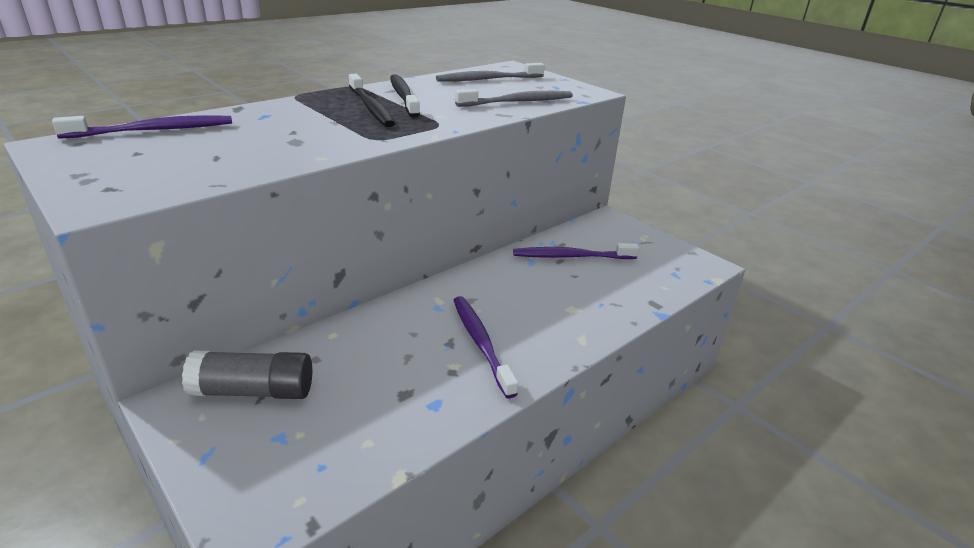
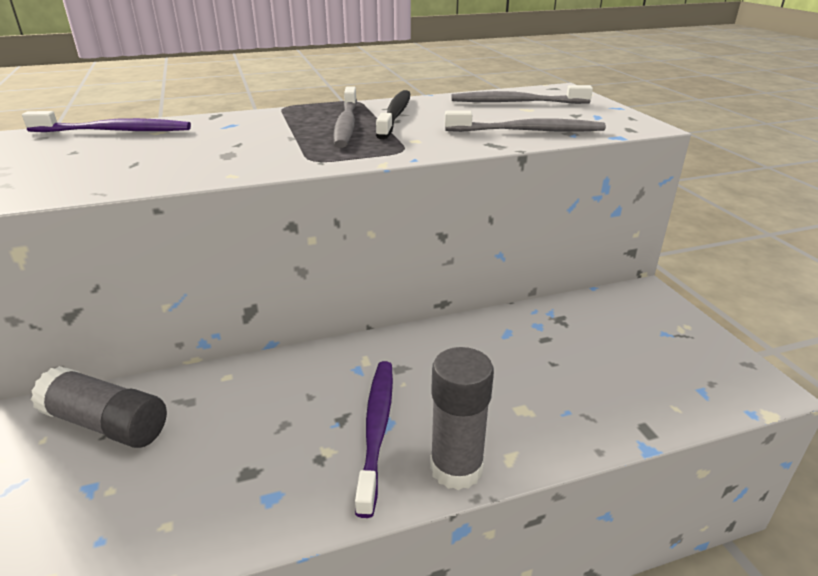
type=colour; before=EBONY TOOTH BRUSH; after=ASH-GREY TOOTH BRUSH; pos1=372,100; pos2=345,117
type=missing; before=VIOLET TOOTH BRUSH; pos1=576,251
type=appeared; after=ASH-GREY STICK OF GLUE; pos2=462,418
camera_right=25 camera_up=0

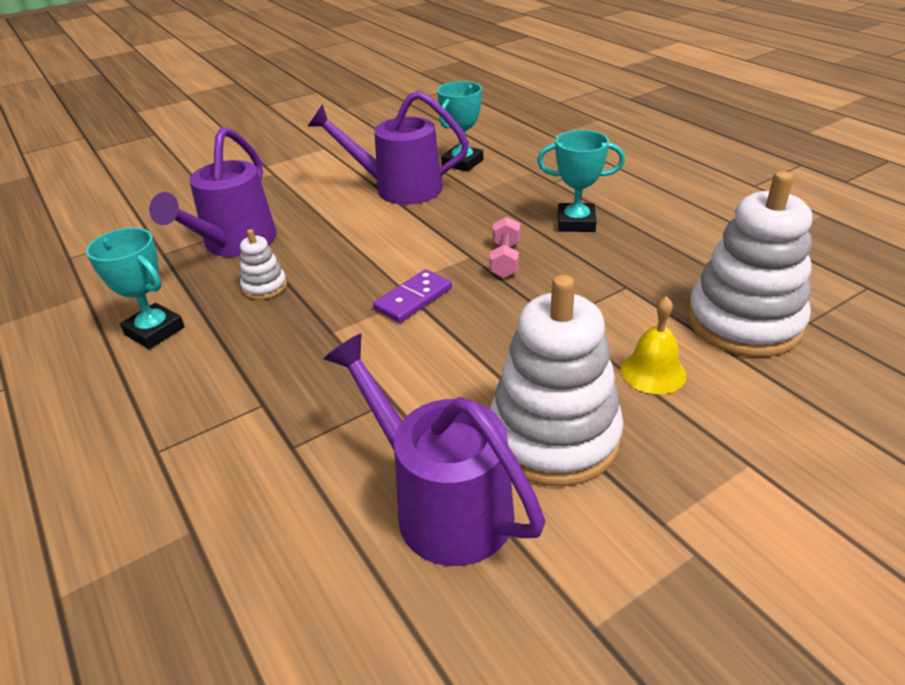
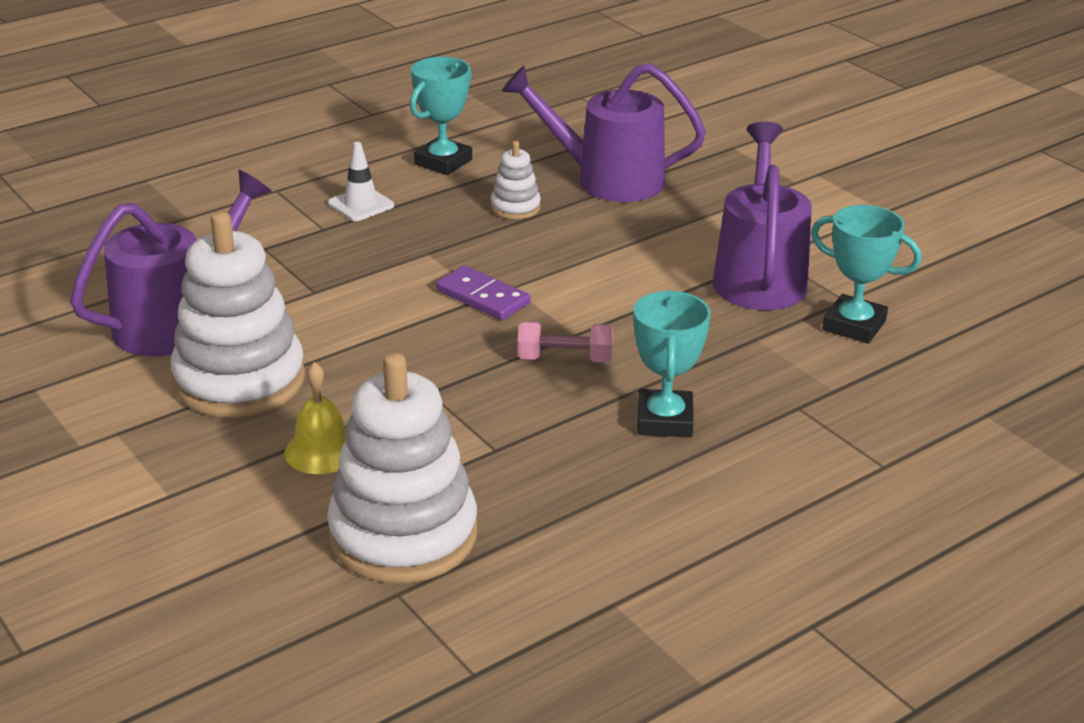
type=appeared; after=SNOW-WHITE TRAFFIC CONE; pos2=361,181
camera_right=85 camera_up=-5

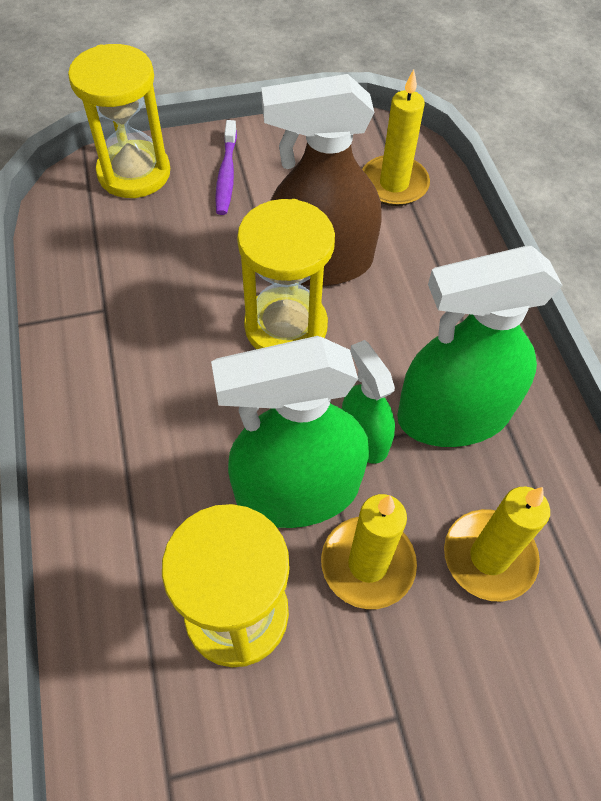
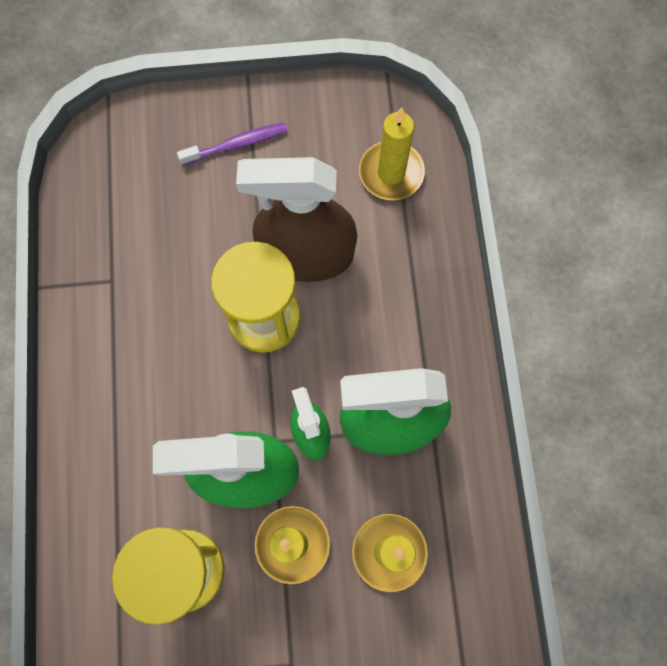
type=missing; before=YELLOW SAND TIMER; pos1=119,121
type=spun; before=VIOLET TOOTH BRUSH; pos1=226,167; pos2=232,144; turn=-120
camera_right=10 camera_up=15

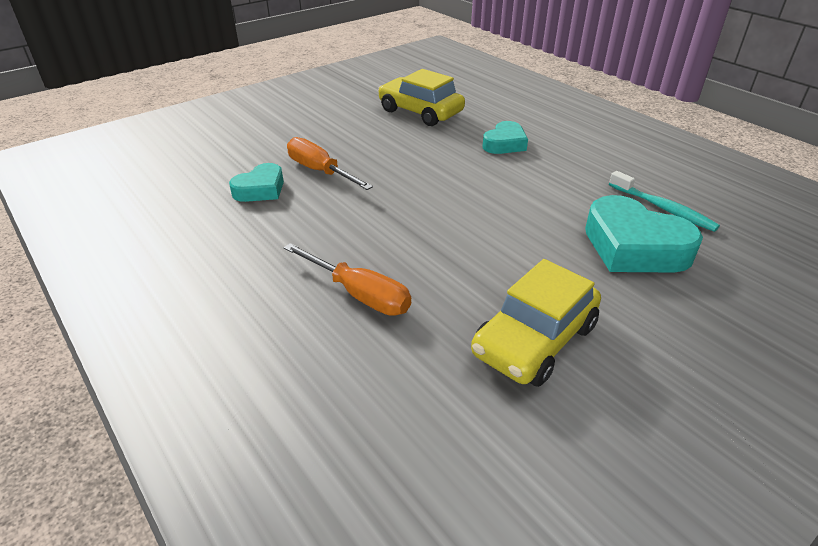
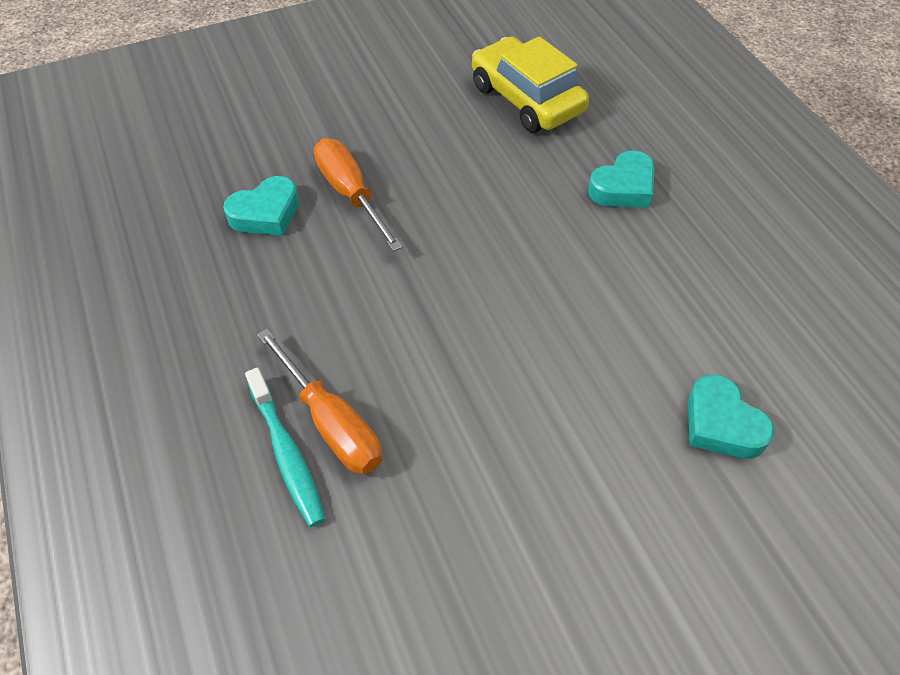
type=relocated; before=TURQUOISE TOOTH BRUSH; pos1=664,201; pos2=285,447
type=size; before=TURQUOISE LOVE HEART; pos1=644,233; pos2=731,416; scale=0.59
type=missing; before=YELLOW AUTOMOBILE; pos1=536,323
camera_right=15 camera_up=15

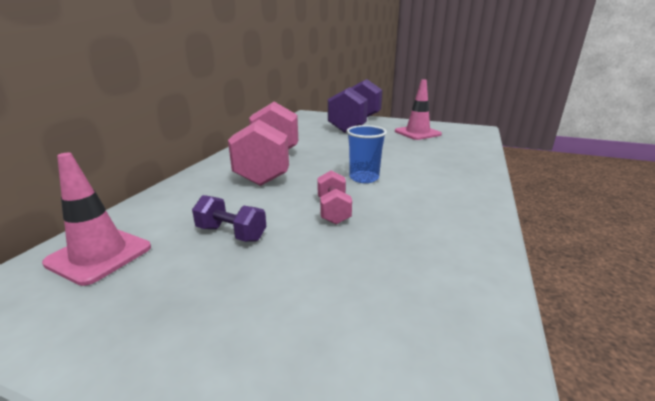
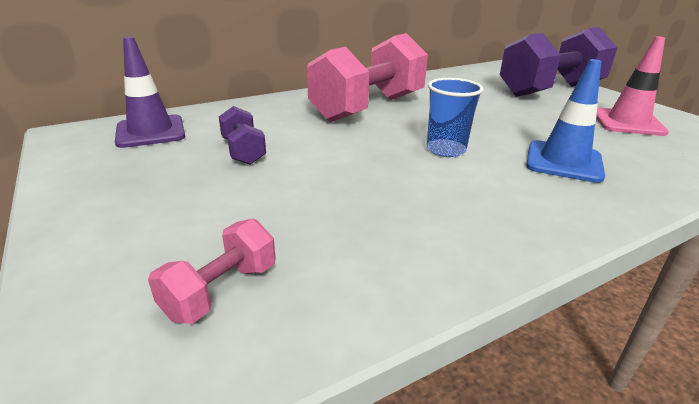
type=colour; before=ROSY TRAFFIC CONE; after=VIOLET TRAFFIC CONE; pos1=96,219; pos2=150,92
type=relocated; before=ROSY DUMBBELL; pos1=334,197; pos2=212,271
type=appeared; after=BLUE TRAFFIC CONE; pos2=565,121
camera_right=40 camera_up=5

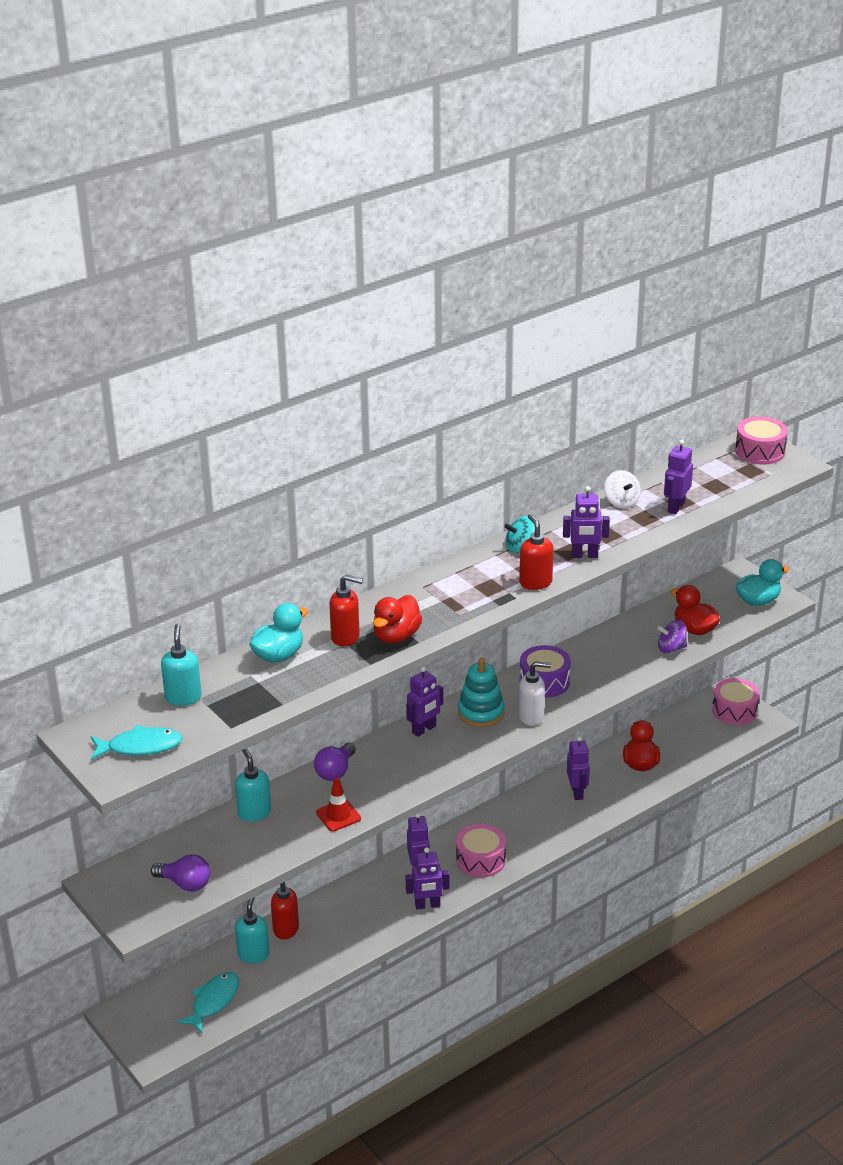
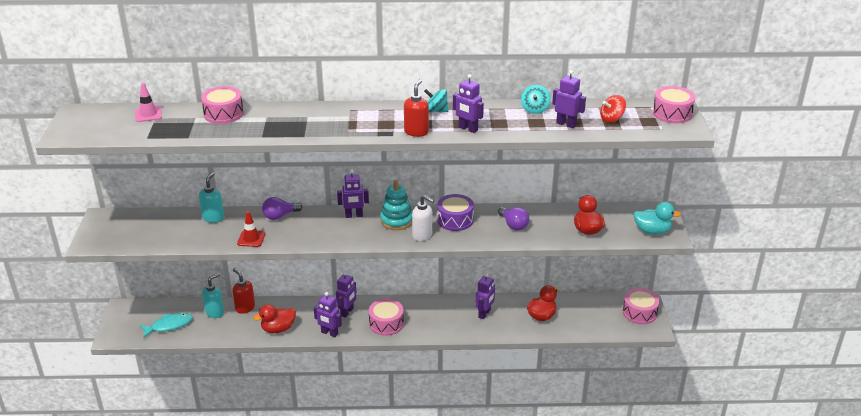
type=spun; before=VIOLET TOY ROBOT; pos1=678,476; pos2=569,99; turn=60
type=colour; before=SNOW-WHITE SPINNING TOP; after=TURQUOISE SPINNING TOP; pos1=622,489; pos2=536,99
type=missing; before=SCARLET SOAP DISPENSER; pos1=346,610
type=relocated; before=SCARLET TOY DUCK; pos1=397,619; pos2=274,318
type=exchanged; before=TURQUOISE TOY DUCK; after=ROSY SNARE DRUM; pos1=278,633; pos2=222,105
type=missing; before=VIOLET SPINNING TOP; pos1=672,636
type=exchanged; before=TURQUOISE SOAP DISPENSER; after=ROSY TRAFFIC CONE; pos1=181,665; pos2=148,102
type=missing; before=TURQUOISE FISH; pos1=137,742
type=relocated; before=VIOLET BULB; pos1=180,872; pos2=513,218
type=appeared; after=SCARLET SPINNING TOP; pos2=613,109
camera_right=35 camera_up=0

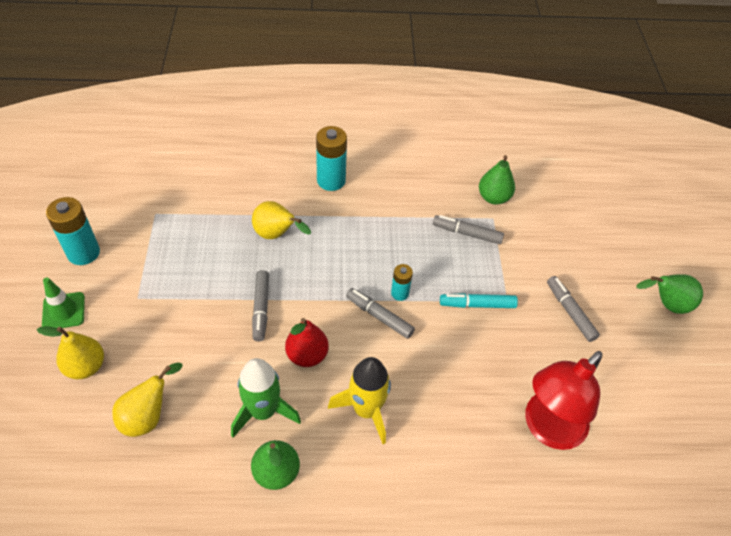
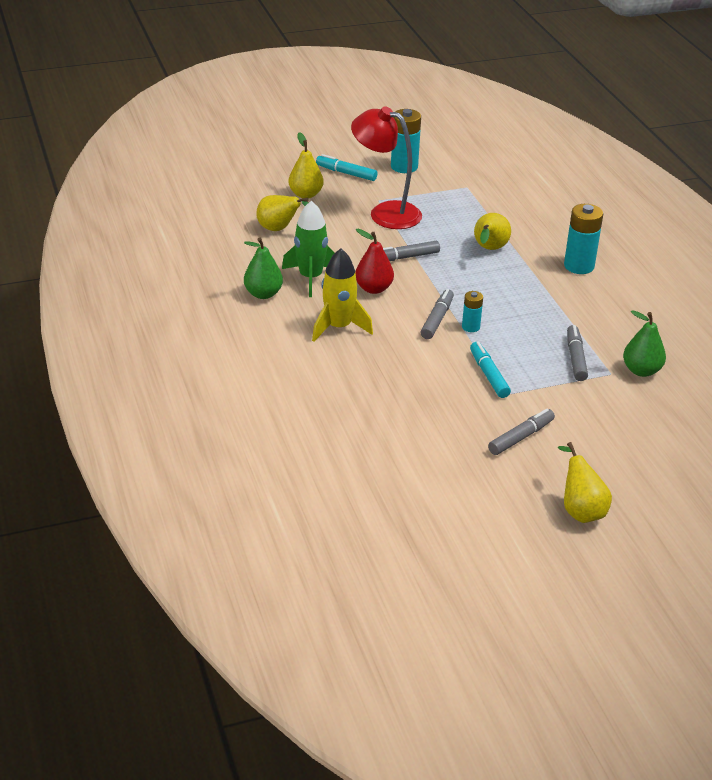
type=colour; before=EMERALD TOY PEAR; after=YELLOW TOY PEAR; pos1=669,294; pos2=585,482
type=exchanged; before=EMERALD TRAFFIC CONE; after=TURQUOISE FELT PEN; pos1=63,302; pos2=347,167
type=relocated; before=SCARLET DESK LAMP; pos1=563,400; pos2=386,167
camera_right=75 camera_up=-15

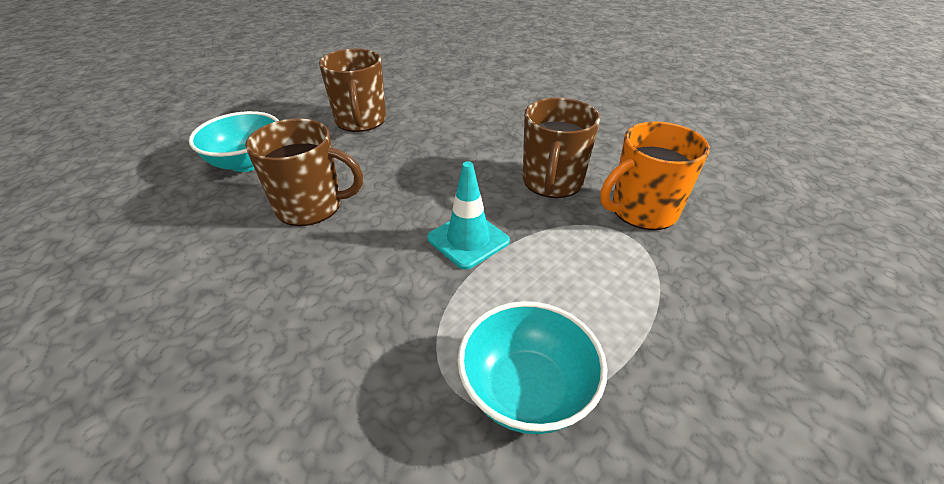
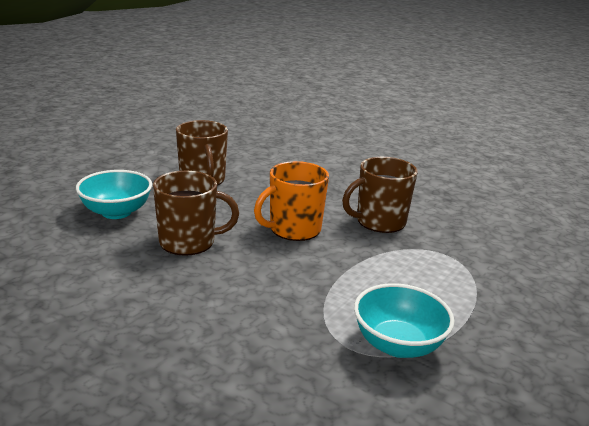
type=spun; before=DARK BROWN TEA MUG; pos1=561,148; pos2=380,195; turn=60
type=relocated; before=BRIGHT ORANGE TEA MUG; pos1=655,176; pos2=291,201
type=missing; before=TURQUOISE TRAFFIC CONE; pos1=468,215
camera_right=-10 camera_up=-15

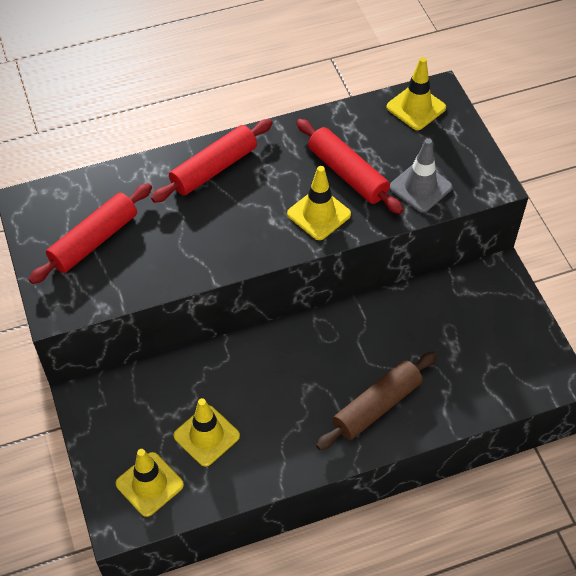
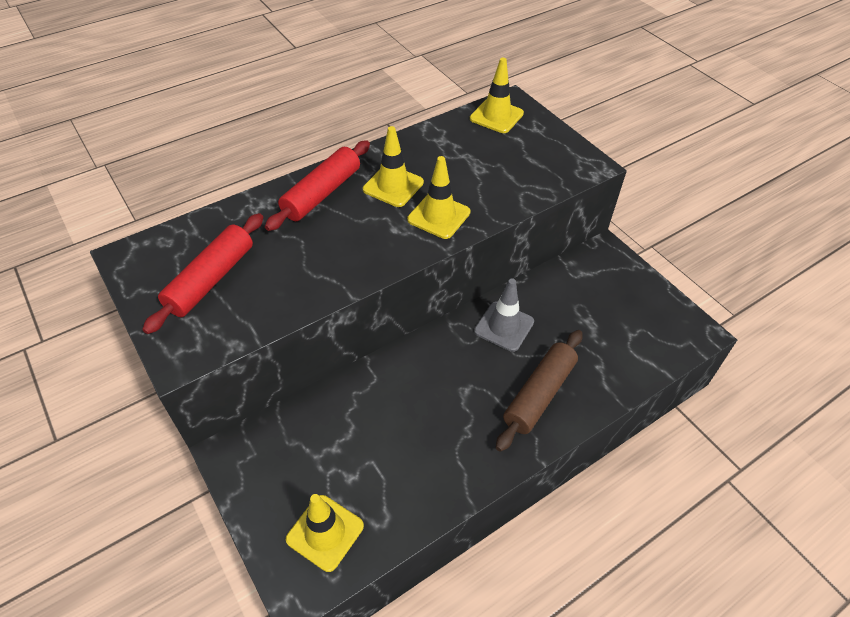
type=missing; before=SCARLET PASTRY ROLLER; pos1=350,166
type=relocated; before=ASH-GREY TRAFFIC CONE; pos1=421,175; pos2=504,315
type=relocated; before=YELLOW TRAFFIC CONE; pos1=207,432; pos2=393,166
camera_right=-15 camera_up=-5

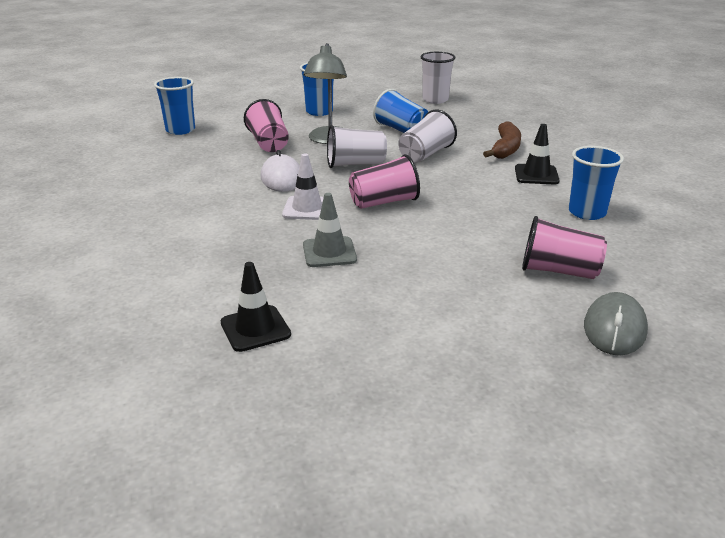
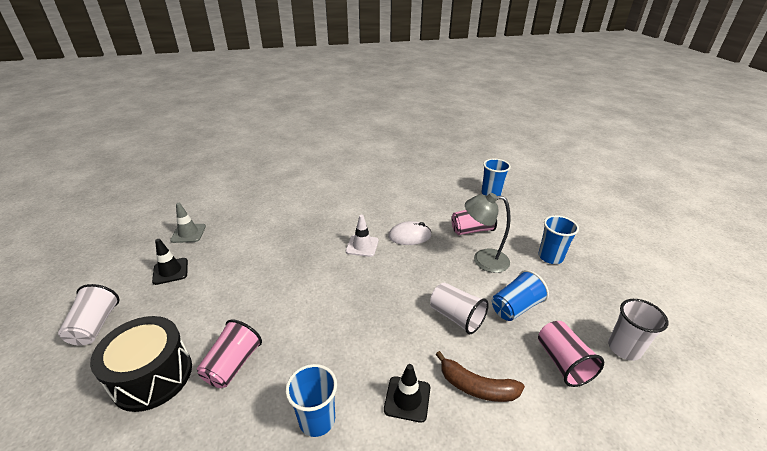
type=relocated; before=SNOW-WHITE TUMBLER; pos1=357,146; pos2=88,315
type=relocated; before=ROSY TUMBLER; pos1=384,181; pos2=571,354
type=relocated; before=ASH-GREY TRAFFIC CONE; pos1=330,230; pos2=188,223
type=relocated; before=EBONY TRAFFIC CONE; pos1=255,307; pos2=170,262
type=exchanged; before=ASH-GREY PC MOUSE; after=EBONY SNARE DRUM; pos1=616,324; pos2=141,364
camera_right=95 camera_up=5

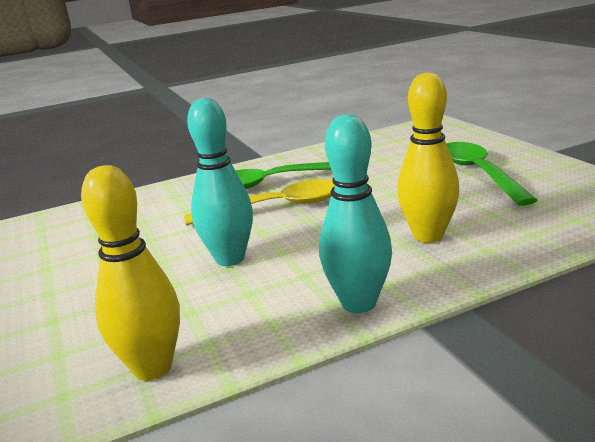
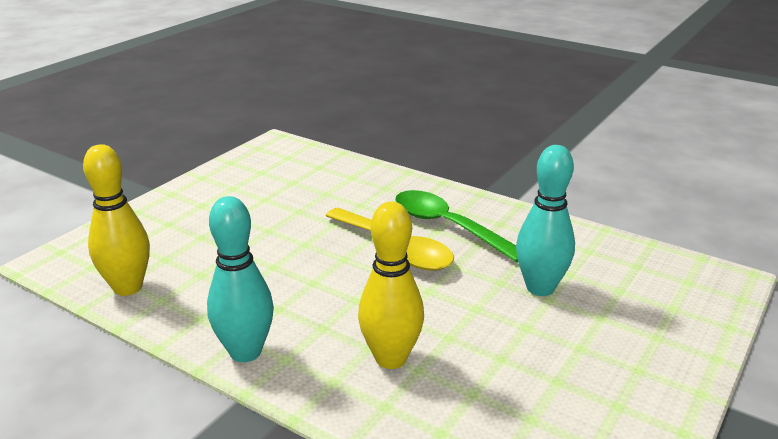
type=relocated; before=TURQUOISE TENPIN; pos1=220,182; pos2=545,220
type=missing; before=EMERALD TABLESPOON; pos1=492,174
camera_right=55 camera_up=5

